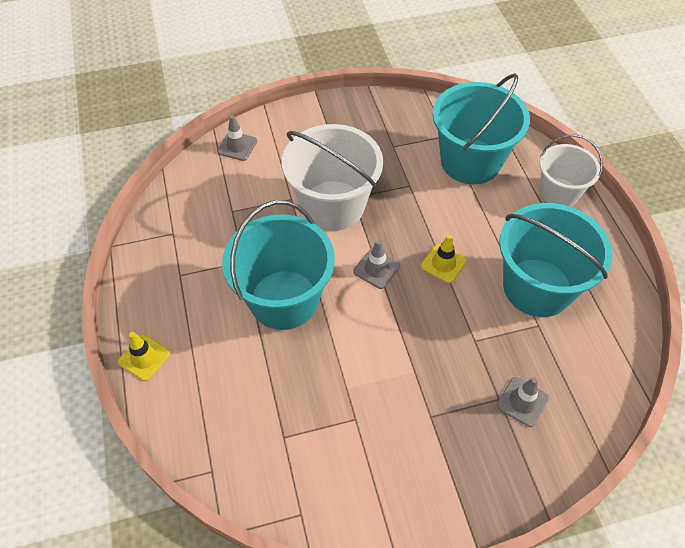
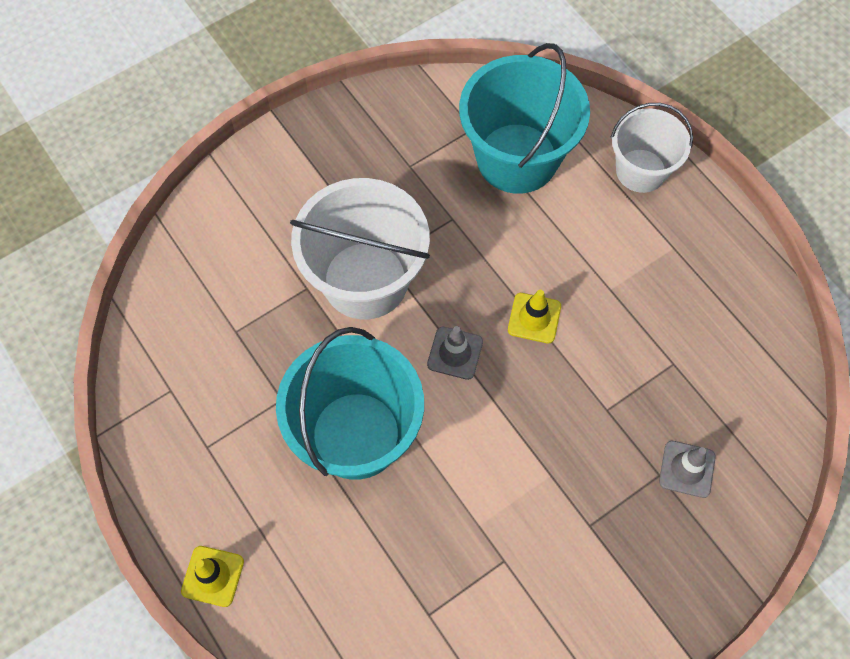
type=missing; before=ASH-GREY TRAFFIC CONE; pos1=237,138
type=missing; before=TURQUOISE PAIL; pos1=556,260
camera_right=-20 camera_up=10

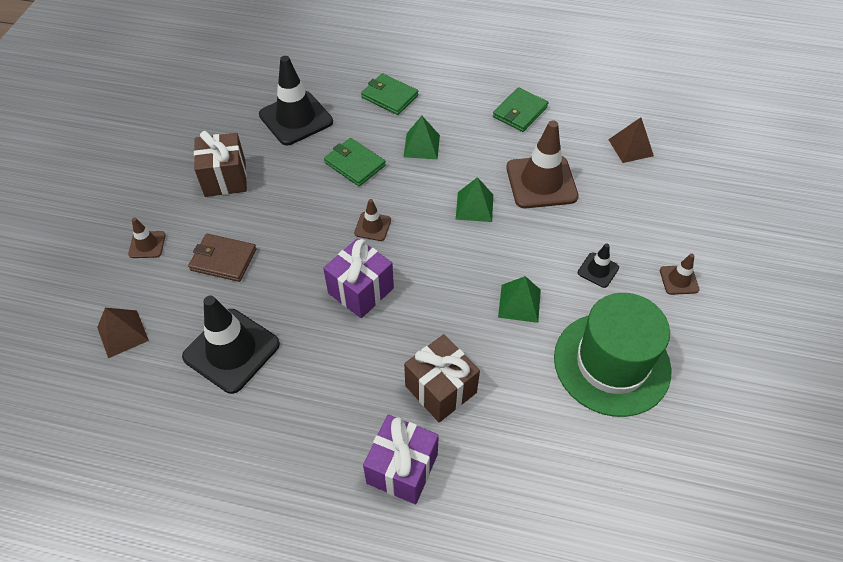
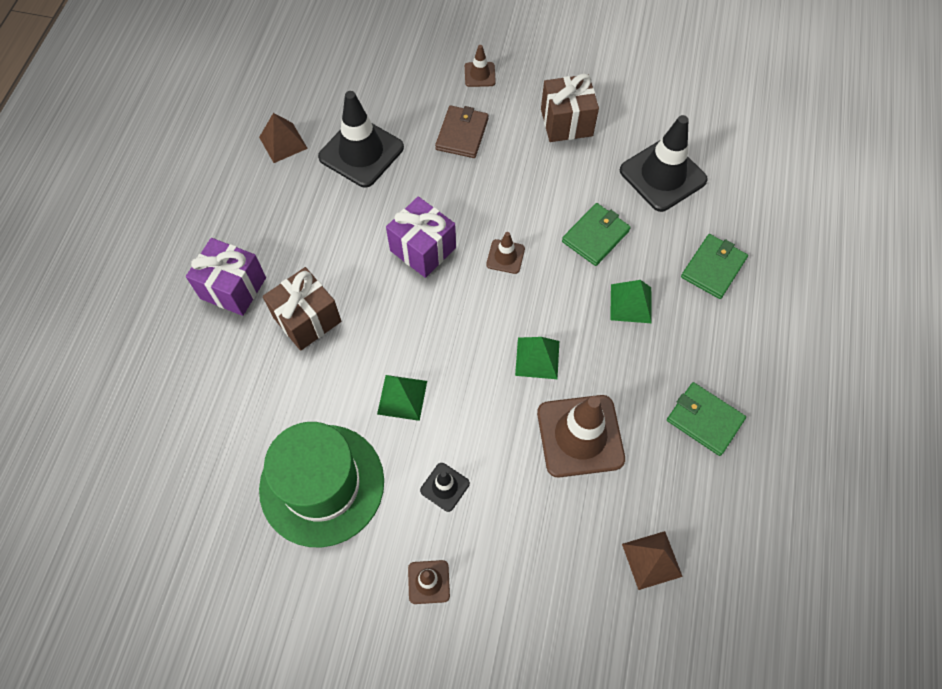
type=relocated; before=DARK BROWN SOLID PYRAMID; pos1=123,333; pos2=283,138
camera_right=90 camera_up=10

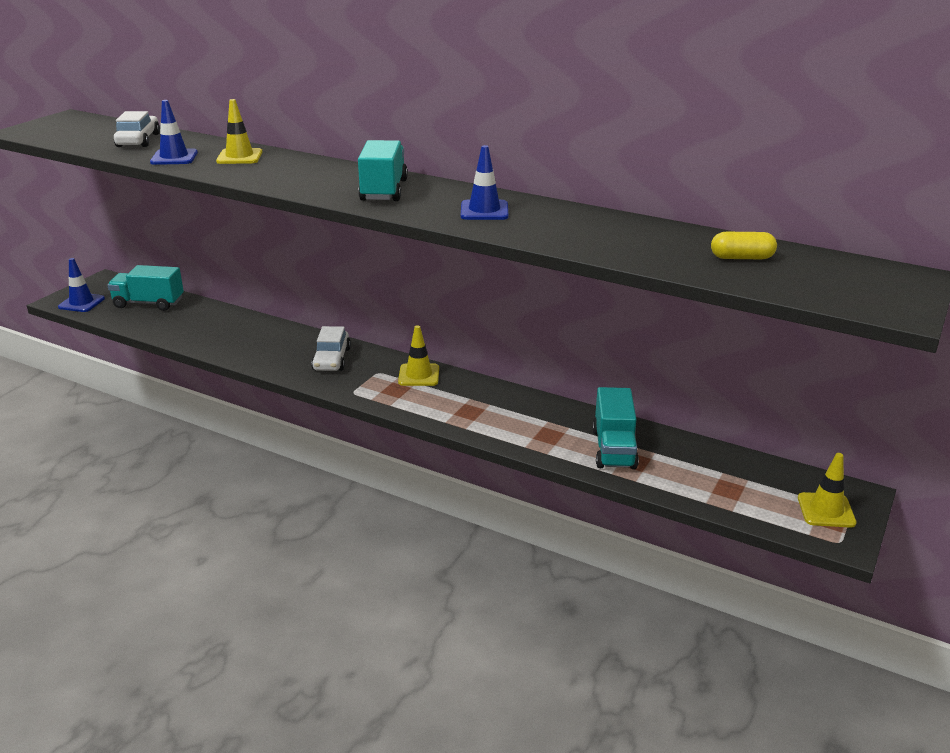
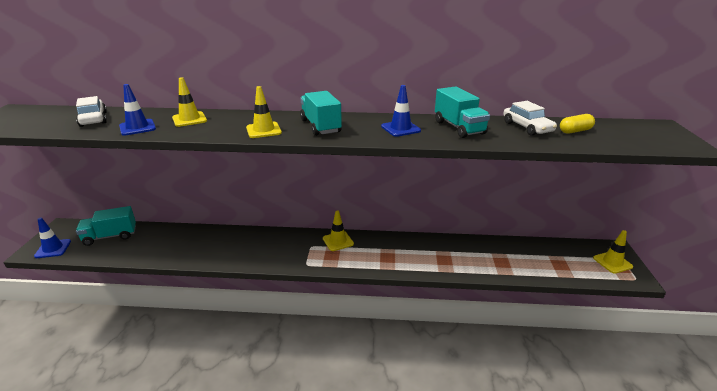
type=relocated; before=SNOW-WHITE AUTOMOBILE; pos1=331,348; pos2=530,118
type=relocated; before=TURQUOISE TOY TRUCK; pos1=615,428; pos2=462,112
type=appeared; after=YELLOW TRAFFIC CONE; pos2=264,112
camera_right=-25 camera_up=0

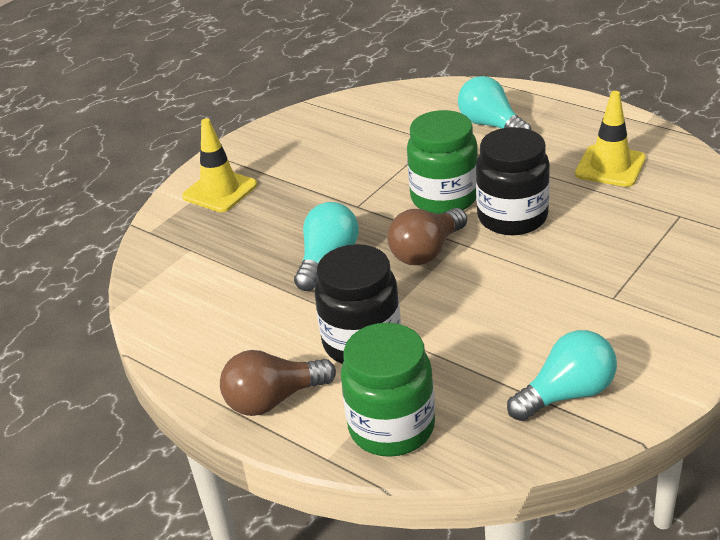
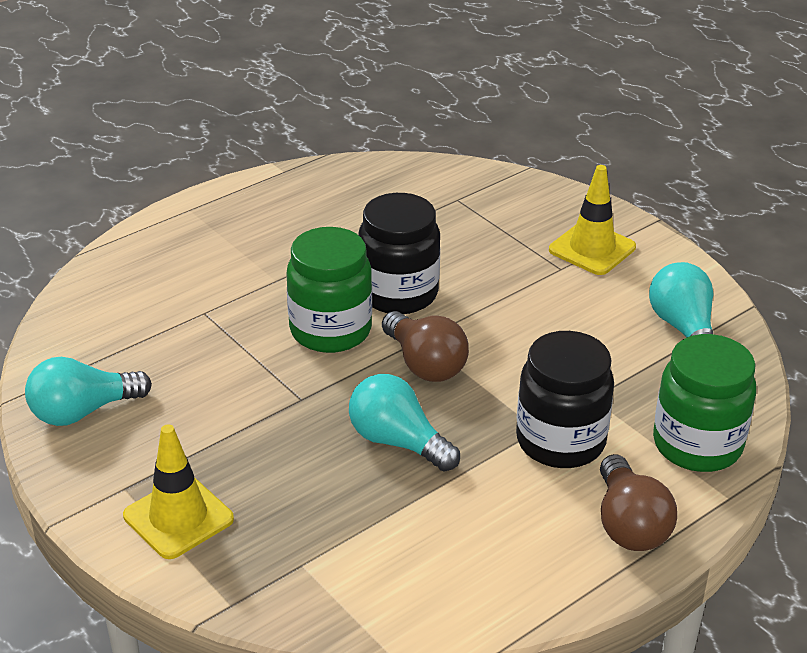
type=relocated; before=TURQUOISE BULB; pos1=494,103; pos2=88,391
type=relocated; before=YELLOW TRAFFIC CONE; pos1=610,139; pos2=592,220
camera_right=-80 camera_up=0

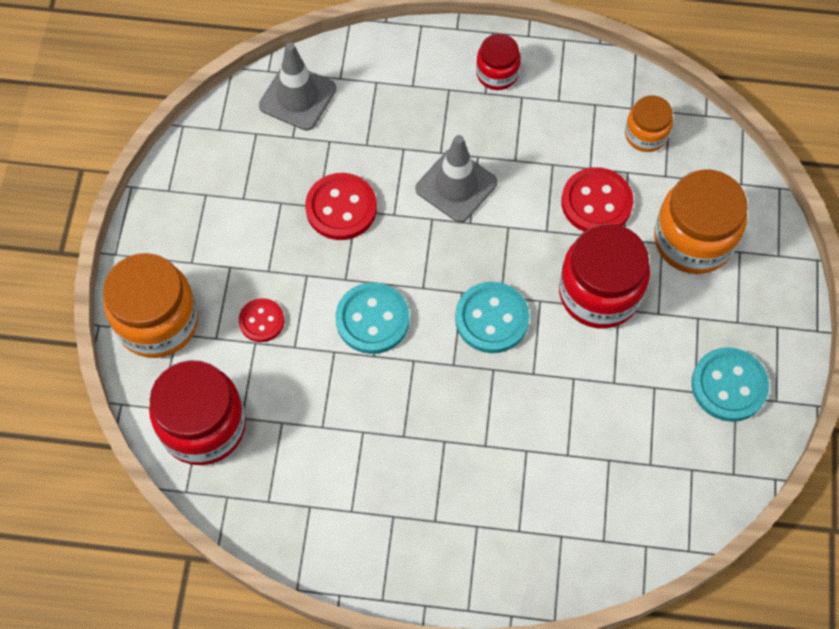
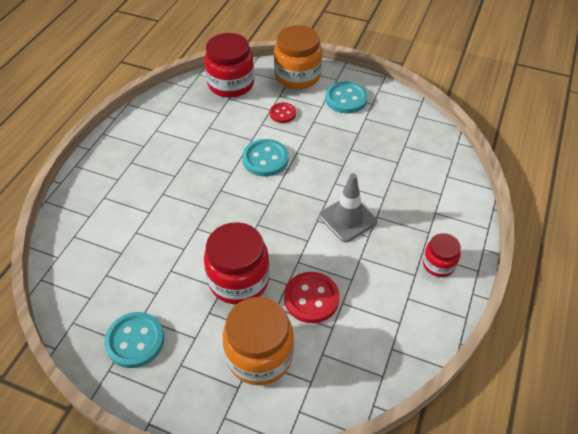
type=missing; before=ASH-GREY TRAFFIC CONE; pos1=297,87
type=missing; before=BRIGHT ORANGE PRESERVE JAR; pos1=649,123
type=missing; before=SCARLET SHIRT BUTTON; pos1=341,206
type=relocated; before=TURQUOISE SHIRT BUTTON; pos1=492,317; pos2=346,97
camera_right=105 camera_up=-15

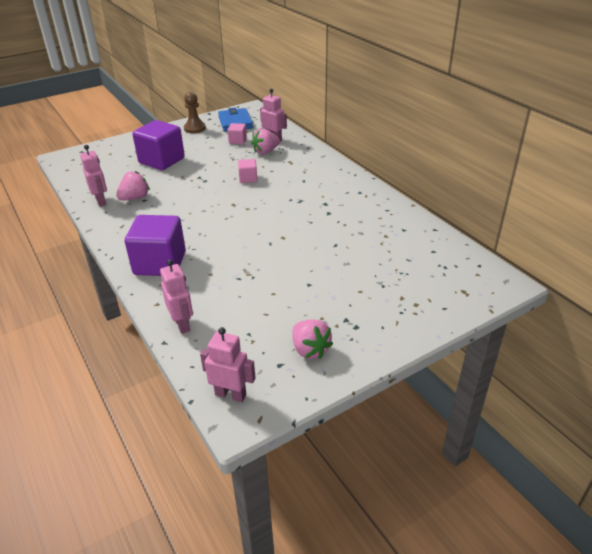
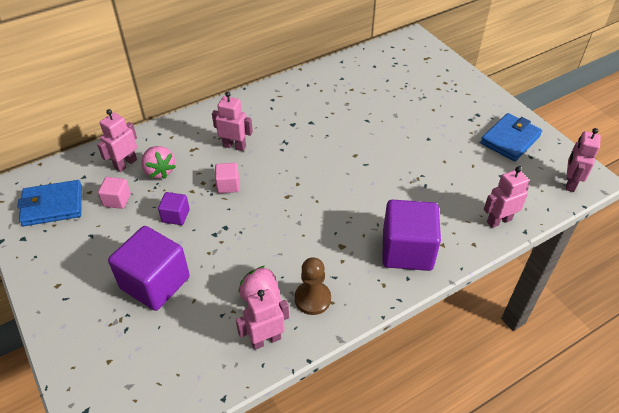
type=relocated; before=DARK BROWN CHESS PAWN; pos1=195,112; pos2=313,286
type=exchanged; before=ROSY BERRY; after=BLUE WALLET; pos1=312,339; pos2=511,137
type=appeared; after=ROSY TOY ROBOT; pos2=232,121
type=appeared; after=VIOLET BLOCK; pos2=174,208
camera_right=-90 camera_up=10

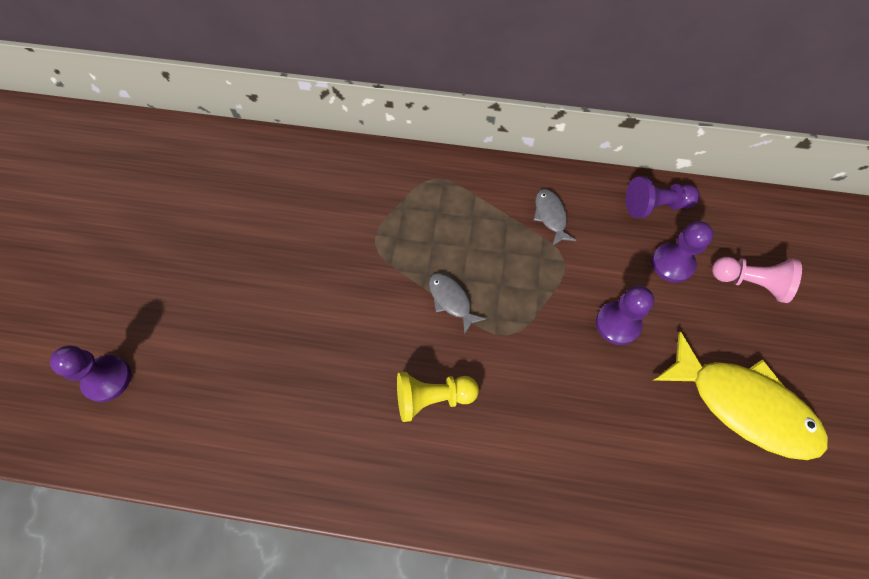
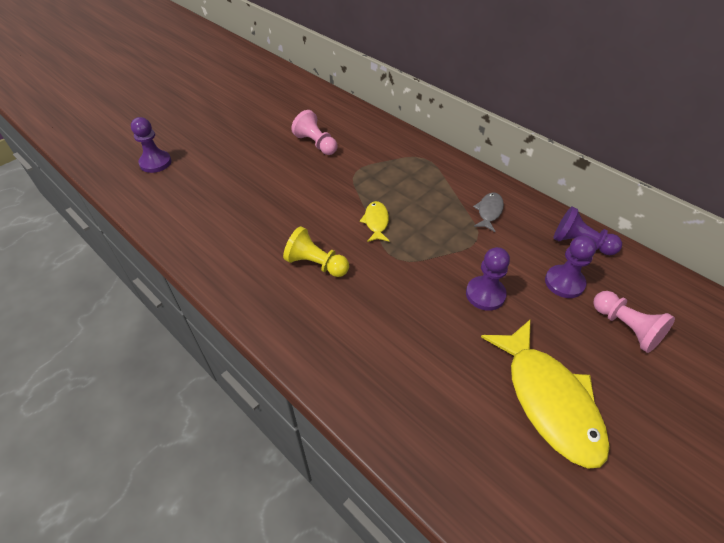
type=colour; before=ASH-GREY FISH; after=YELLOW FISH; pos1=457,304; pos2=374,221
type=appeared; after=ROSY CHESS PAWN; pos2=314,132
camera_right=35 camera_up=-15

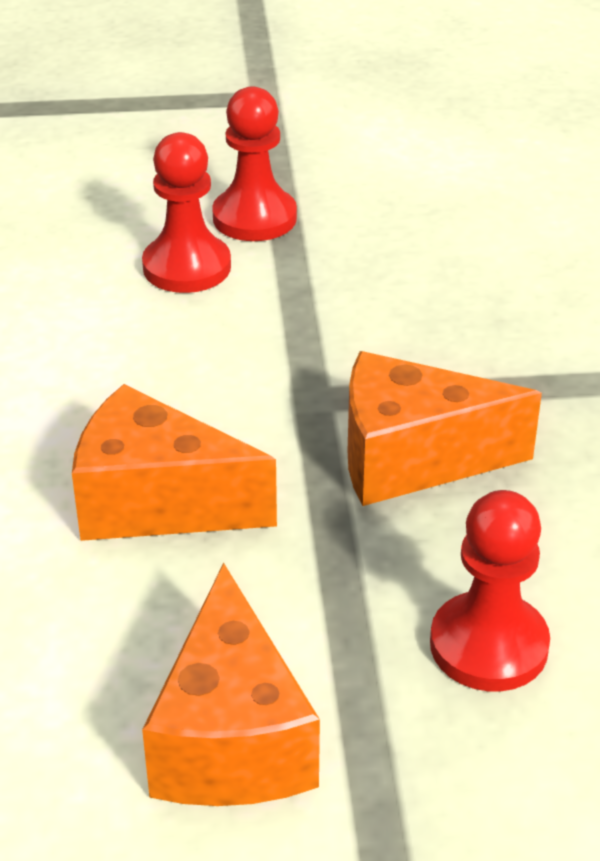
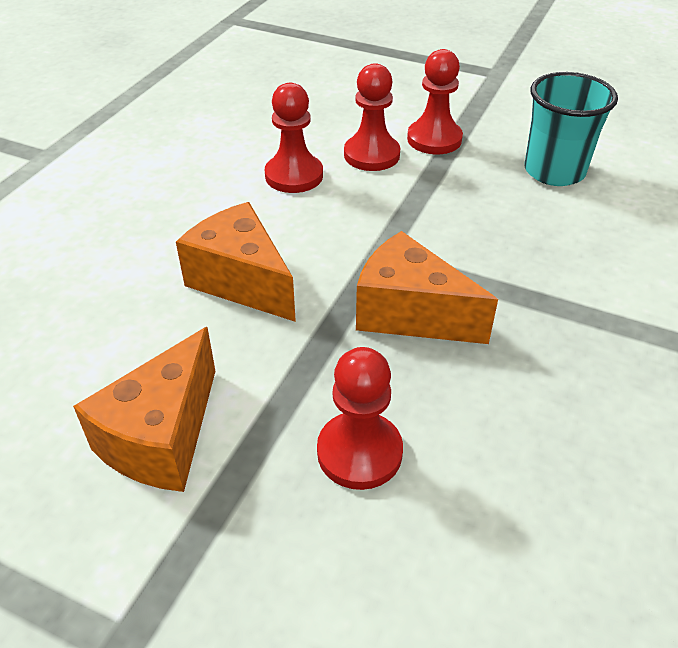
type=appeared; after=TURQUOISE TUMBLER; pos2=571,129
type=appeared; after=SCARLET CHESS PAWN; pos2=294,138
camera_right=30 camera_up=5

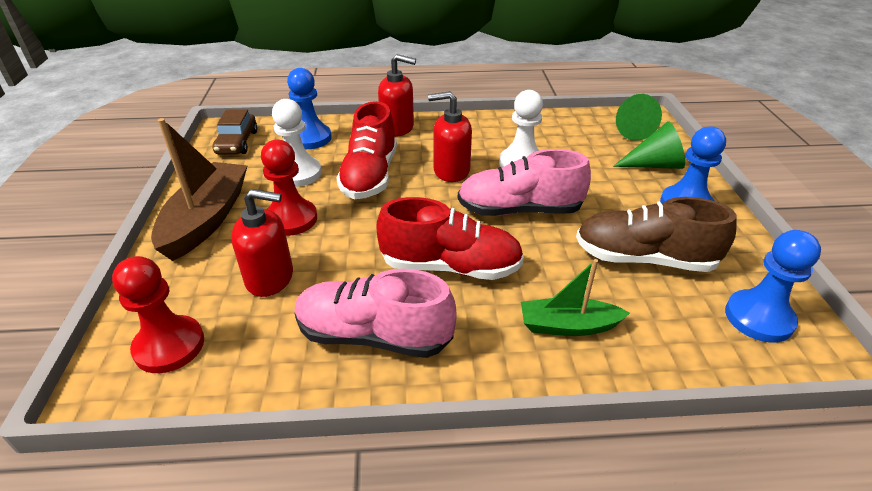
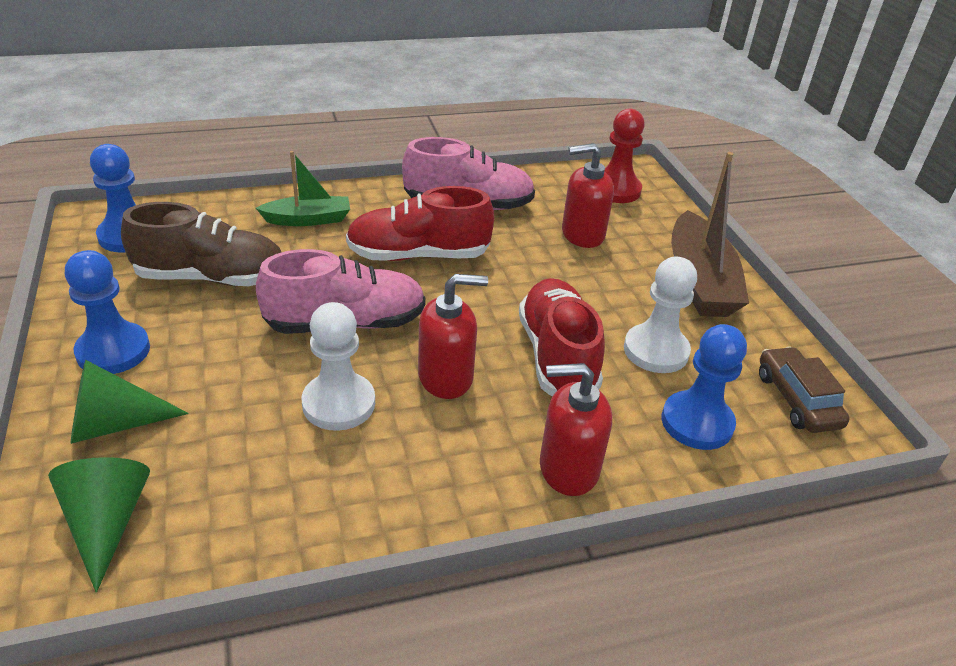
type=missing; before=SCARLET CHESS PAWN; pos1=289,187
camera_right=165 camera_up=0

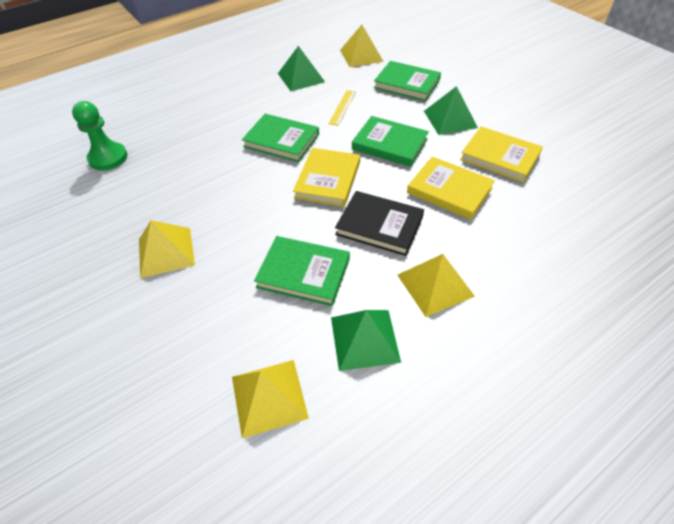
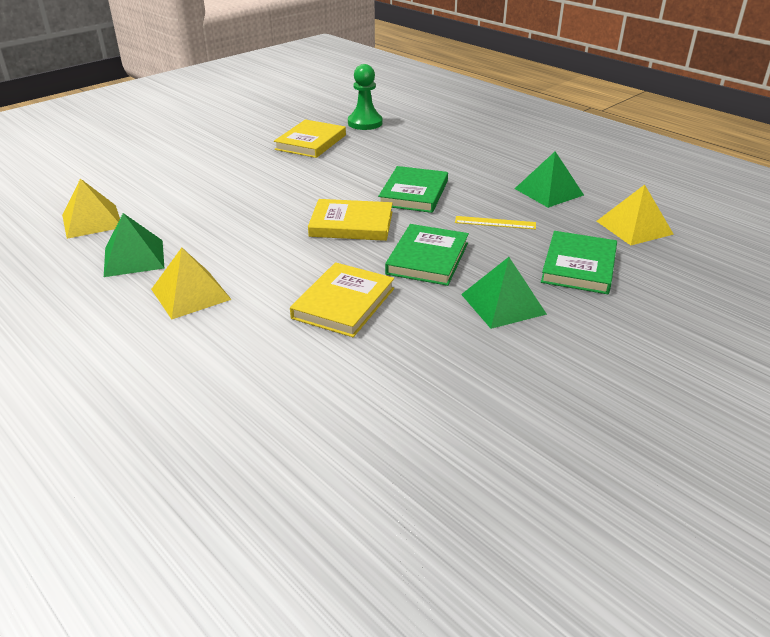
type=relocated; before=YELLOW HARDCOVER; pos1=501,154; pos2=310,138
type=missing; before=EBONY HARDCOVER; pos1=379,223
type=missing; before=YELLOW SOLID PYRAMID; pos1=167,249
type=missing; before=EMERALD HARDCOVER; pos1=302,271
camera_right=80 camera_up=-15

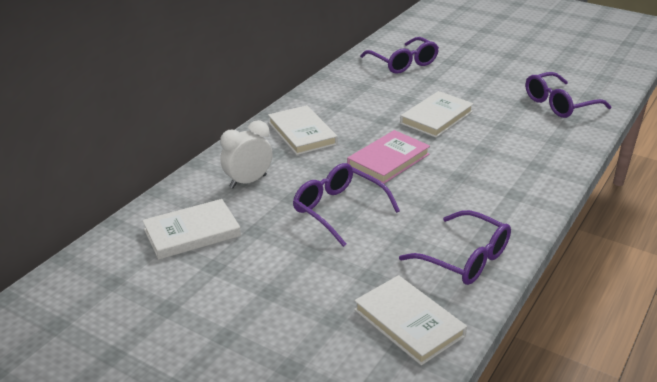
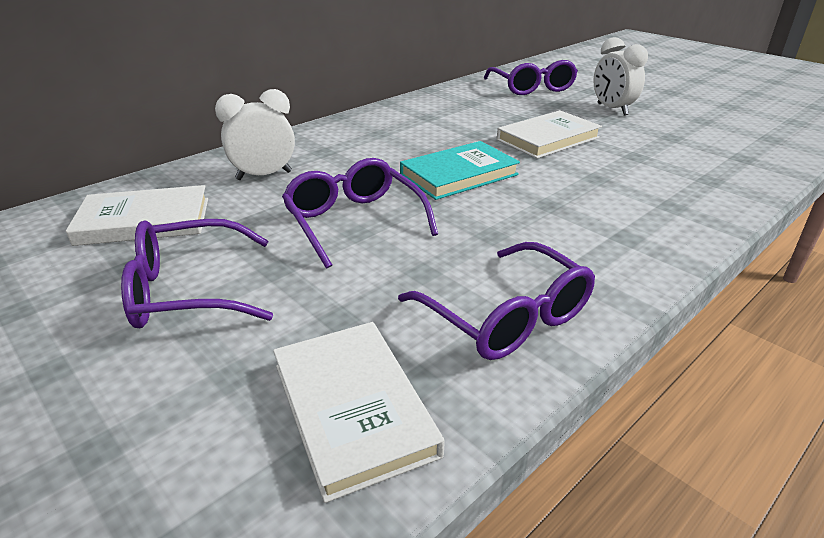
type=relocated; before=VIOLET SPECTACLES; pos1=568,95; pos2=197,273
type=missing; before=SNOW-WHITE HARDCOVER; pos1=303,130
type=colour; before=ROSY HARDCOVER; after=TURQUOISE HARDCOVER; pos1=388,157; pos2=460,170
type=appeared; after=SNOW-WHITE CLOCK; pos2=621,76
camera_right=15 camera_up=0

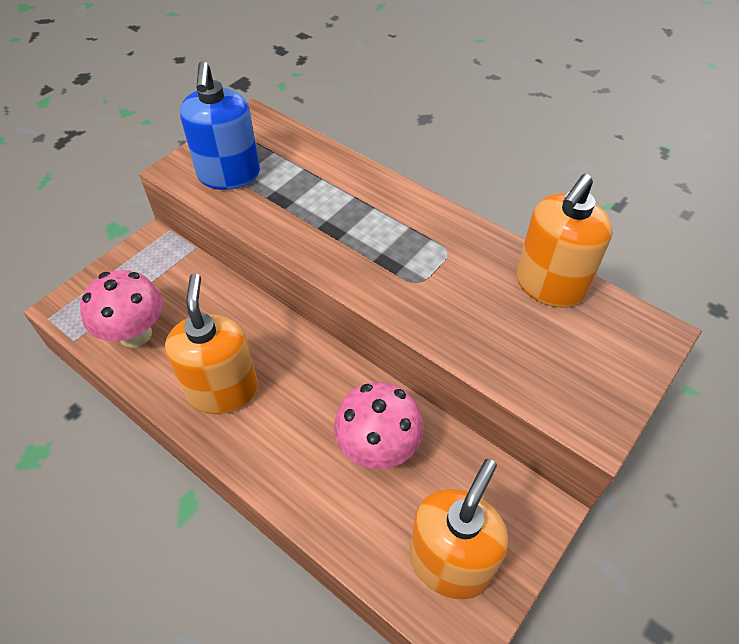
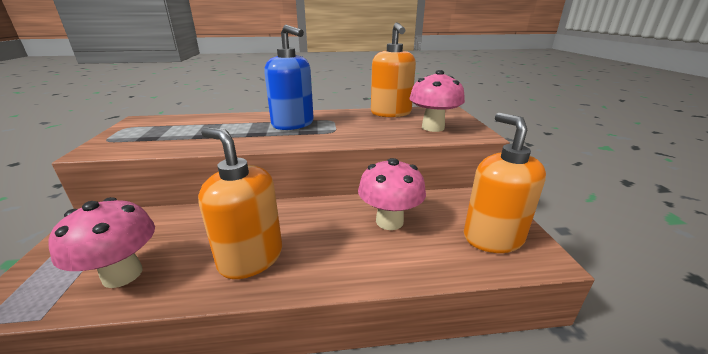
type=relocated; before=BLUE SOAP DISPENSER; pos1=220,125; pos2=289,77
type=appeared; after=ROSY FUNGUS; pos2=437,101
camera_right=-45 camera_up=-25

